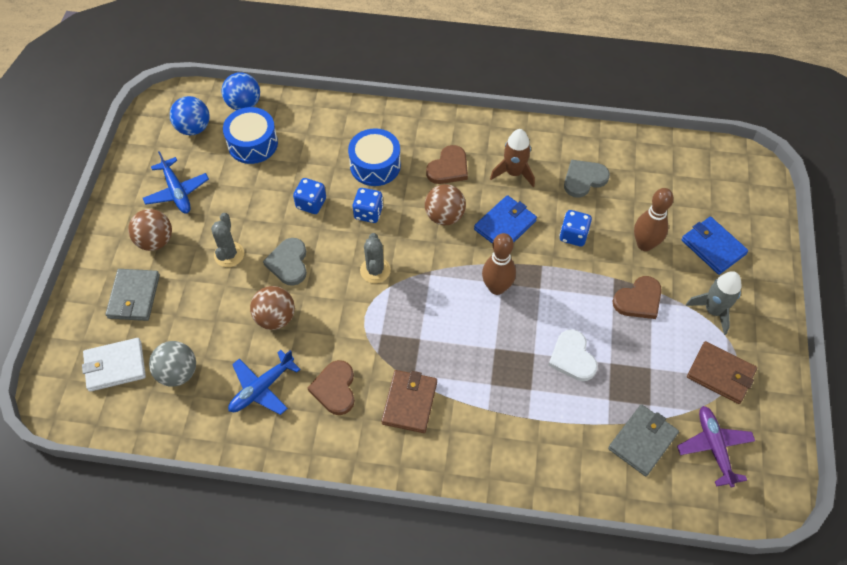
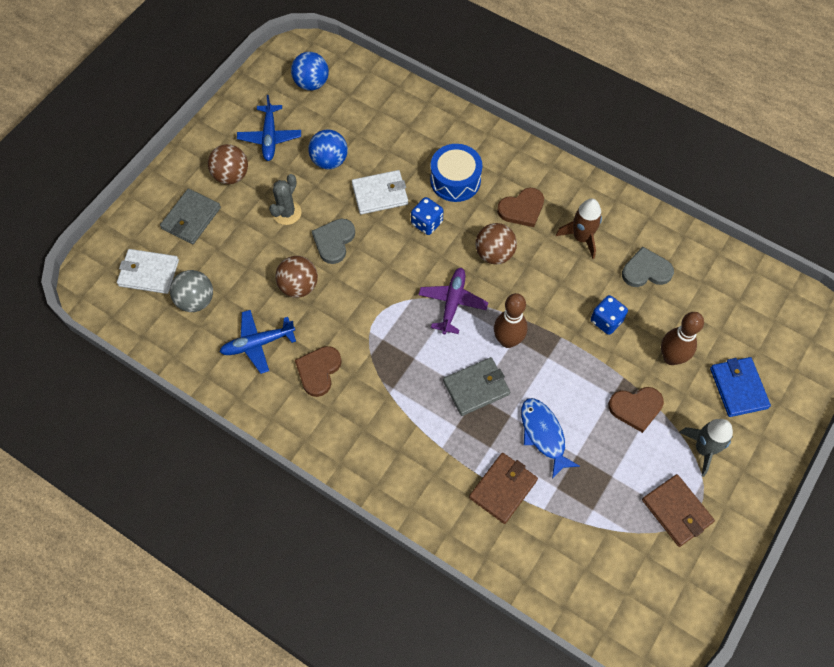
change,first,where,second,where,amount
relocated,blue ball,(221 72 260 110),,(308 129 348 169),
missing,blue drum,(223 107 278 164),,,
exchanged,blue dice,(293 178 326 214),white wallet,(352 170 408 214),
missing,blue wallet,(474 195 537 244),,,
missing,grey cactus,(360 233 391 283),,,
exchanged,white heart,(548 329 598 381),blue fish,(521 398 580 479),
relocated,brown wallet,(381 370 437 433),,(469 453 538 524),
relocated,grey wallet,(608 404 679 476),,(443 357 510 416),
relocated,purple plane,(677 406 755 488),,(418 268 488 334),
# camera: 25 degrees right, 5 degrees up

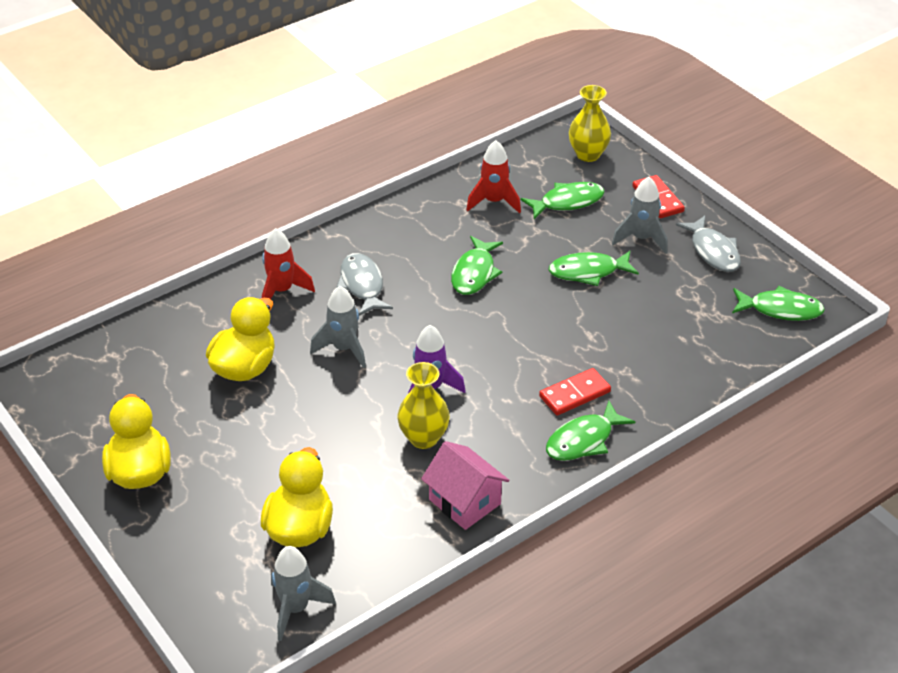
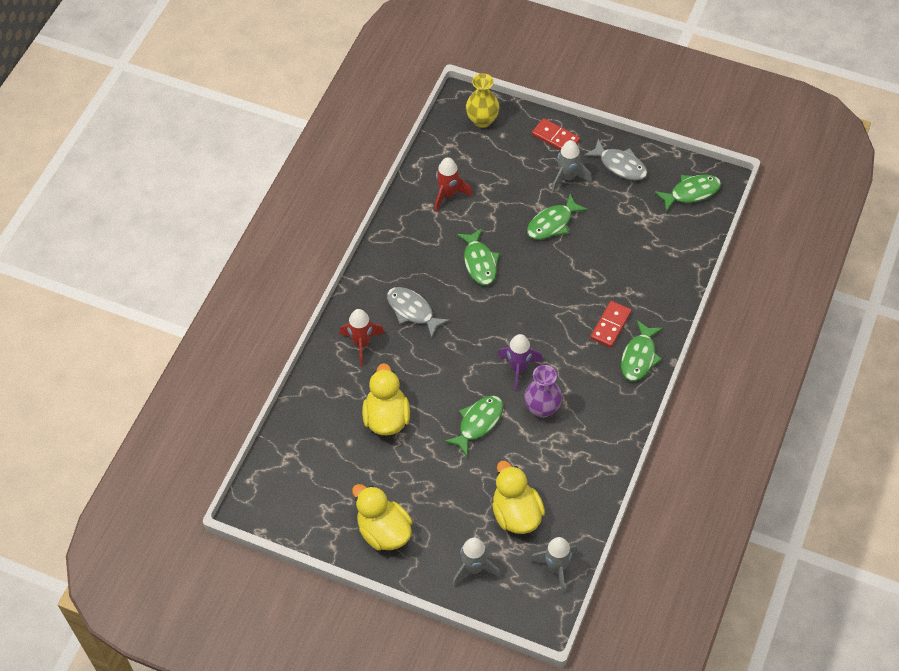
change,first,where,second,where,amount
relocated,green fish,(521 182 605 219),,(444 396 503 456),
relocated,grey rocket,(310 286 366 368),,(452 538 501 586),
colour,yellow vase,(397 362 450 449),purple vase,(524 365 562 418),
missing,pink house,(421 441 509 530),,,
# camera: 30 degrees left, 15 degrees up

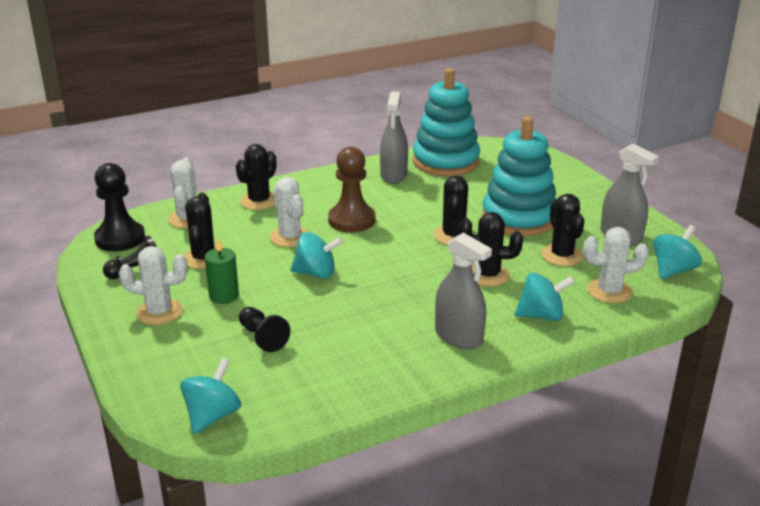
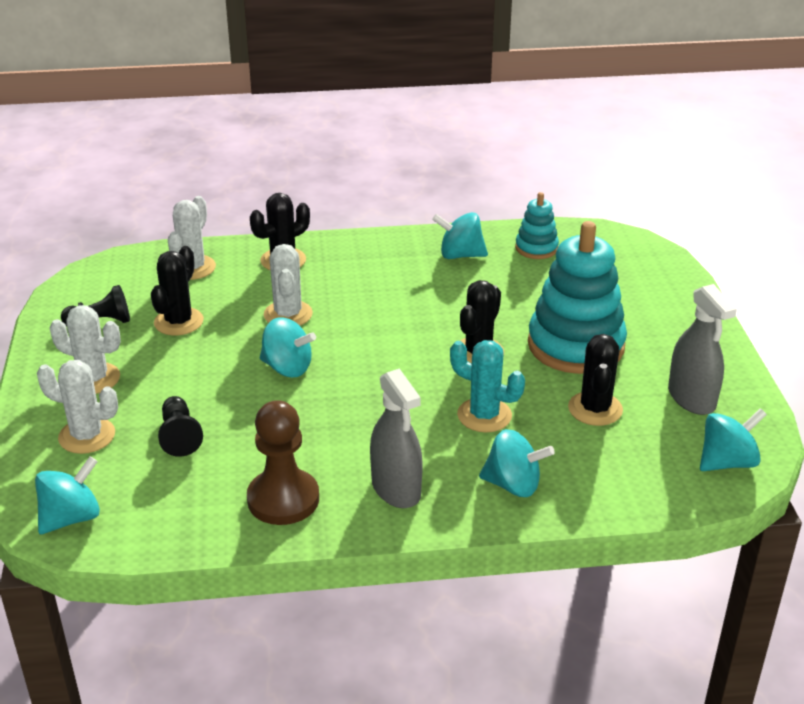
change,first,where,second,where,amount
size,turquoise stacking toy,(413 68 480 176),,(515 192 559 259),x0.50
exchanged,grey spray bottle,(380 91 408 184),turquoise spinning top,(432 212 488 259),
relocated,brown pawn,(328 147 376 232),,(247 400 319 525),
missing,black pawn,(94 163 145 251),,,
colour,black cactus,(459 212 523 287),turquoise cactus,(450 340 525 432),
relocated,white cactus,(583 227 649 303),,(37 360 118 454),
missing,green candle,(205 238 239 304),,,
# camera: 20 degrees right, 5 degrees up

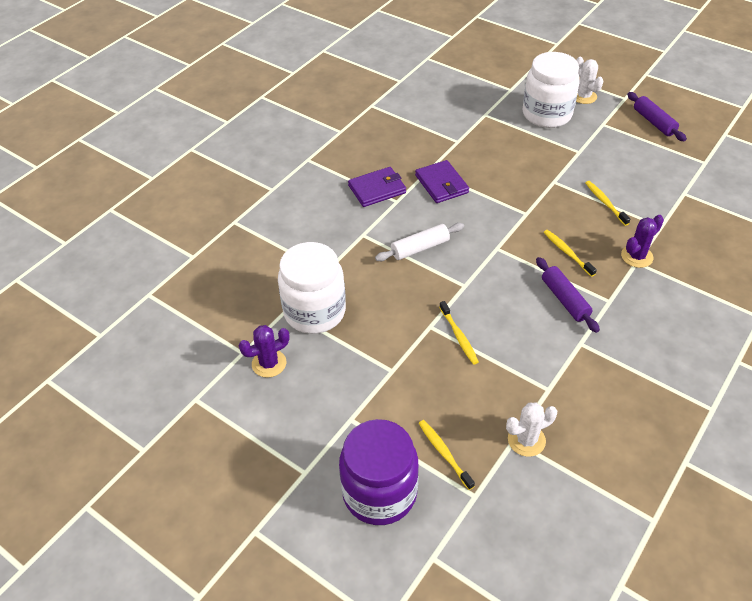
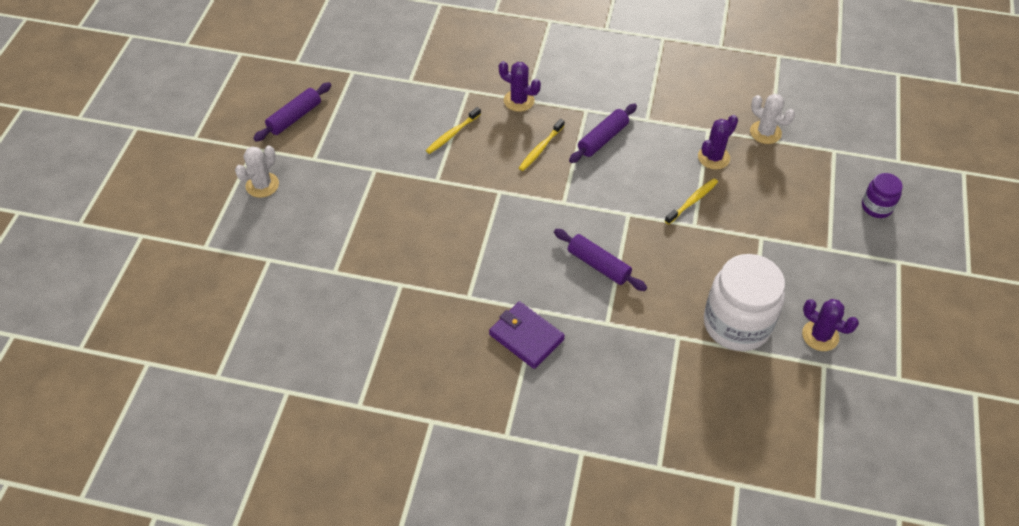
change,first,where,second,where,amount
missing,white jar,(523 52 580 128),,,
missing,purple wallet,(415 160 469 203),,,
colour,white rolling pin,(375 223 464 261),purple rolling pin,(554 229 647 291),
size,purple jar,(339 419 419 525),,(862 173 903 218),x0.50
missing,yellow toothbrush,(419 420 475 490),,,
appeared,,,purple cactus,(698 115 738 170),
# camera: 115 degrees left, 5 degrees up

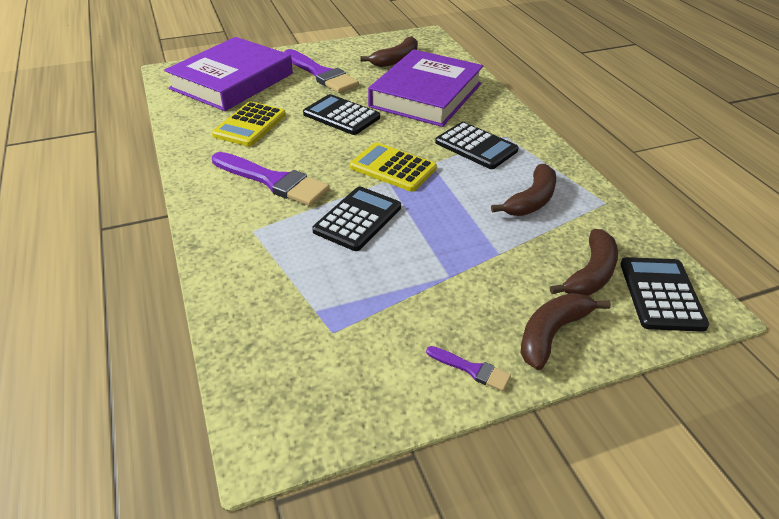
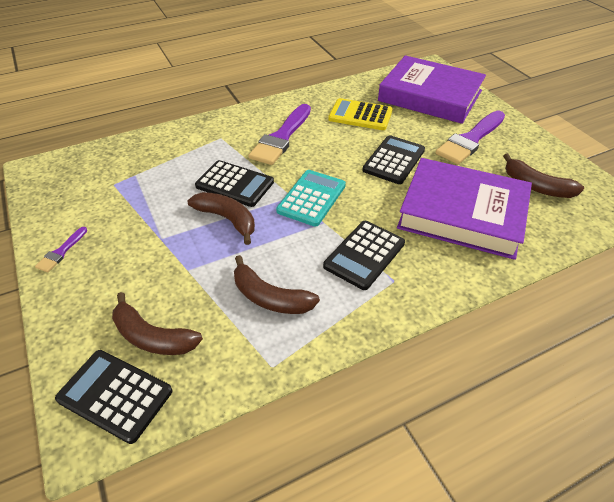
change,first,where,second,where,amount
colour,yellow calculator,(350 142 437 192),turquoise calculator,(276 170 346 227),
spun,black calculator,(620 257 709 332),,(55 350 172 444),150 degrees counterclockwise
relocated,brown banana,(521 293 611 370),,(187 192 255 245),
# camera: 85 degrees right, 5 degrees up

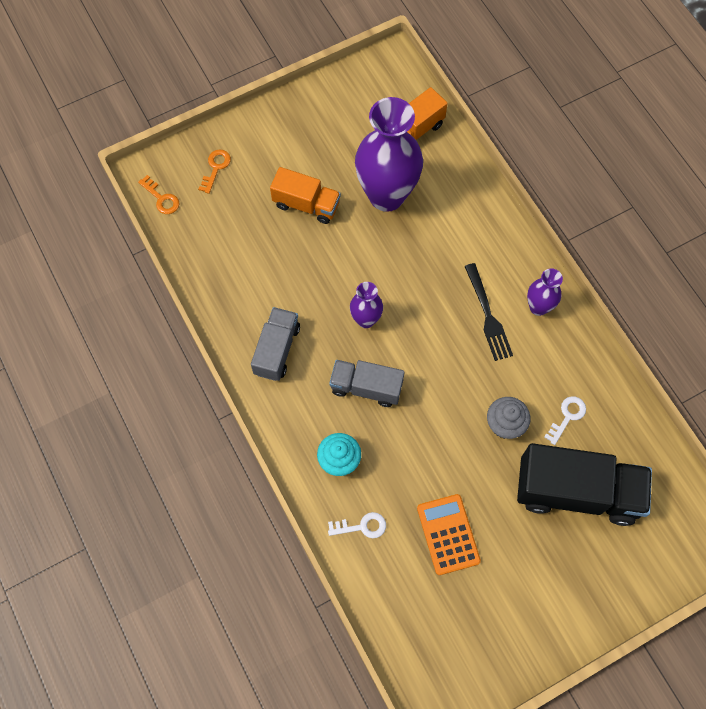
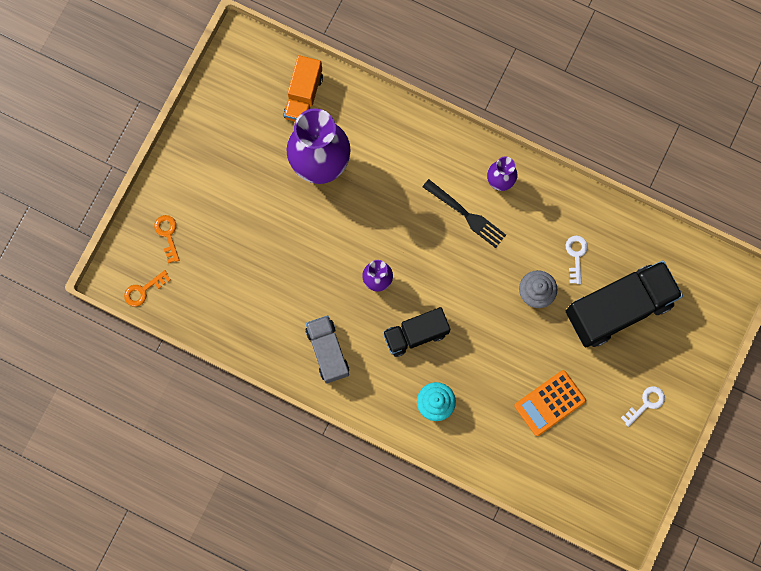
change,first,where,second,where,amount
missing,orange truck,(270 167 341 224),,,
spun,orange key,(138 175 179 214),,(124 270 171 307),135 degrees clockwise
colour,grey truck,(329 360 405 407),black truck,(383 307 450 357),
spun,orange calculator,(417 494 481 575),,(514 370 586 436),75 degrees counterclockwise
relocated,white key,(328 512 386 538),,(621 386 665 427),
# camera: 35 degrees left, 10 degrees up

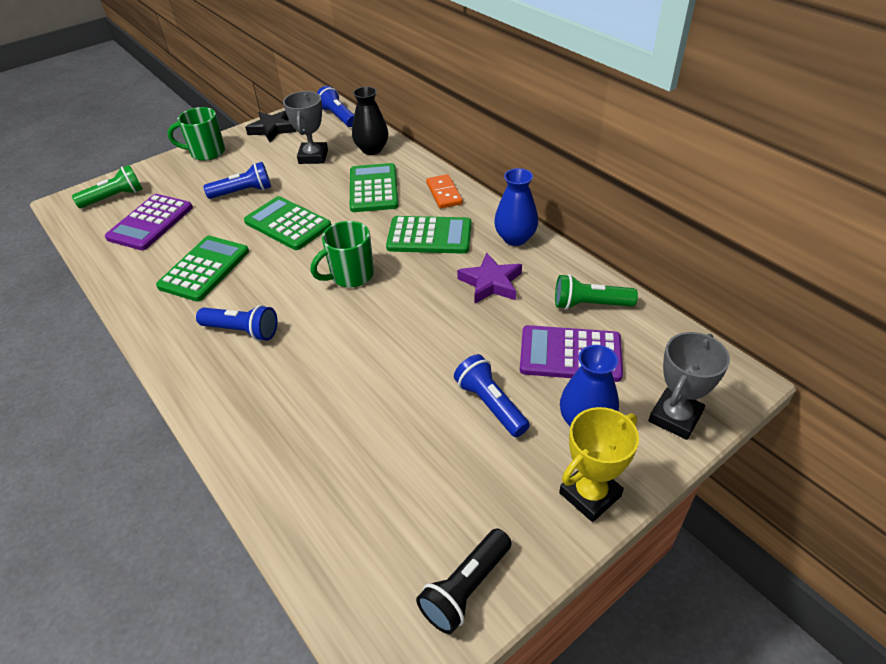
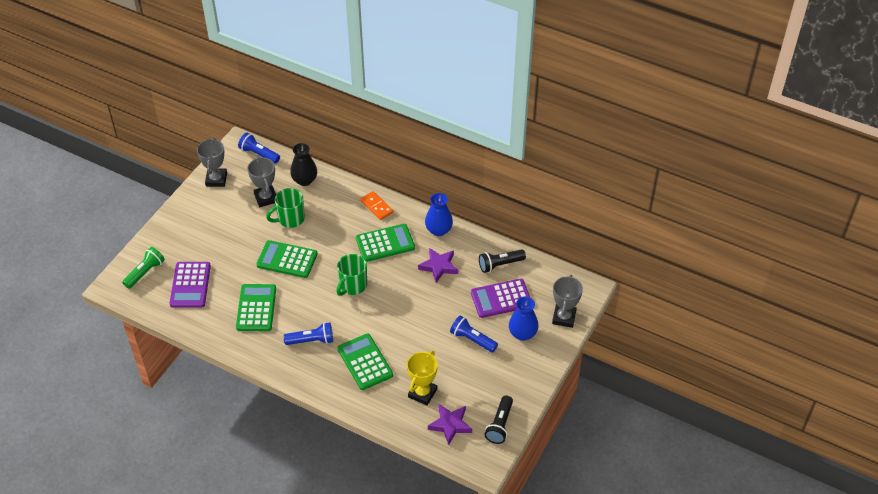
change,first,where,second,where,amount
relocated,green mug,(168 107 225 161),,(266 188 305 228),
exchanged,black star,(245 111 296 142),grey trophy,(197 138 227 187),
missing,blue flashlight,(203 162 271 199),,,
relocated,green calculator,(350 163 398 212),,(337 334 393 390),
colour,green flashlight,(555 274 638 310),black flashlight,(479 249 526 273),
relocated,yellow trophy,(559 407 639 522),,(407 351 438 405),
appeared,,,purple star,(428 404 472 445),
# camera: 25 degrees left, 5 degrees up

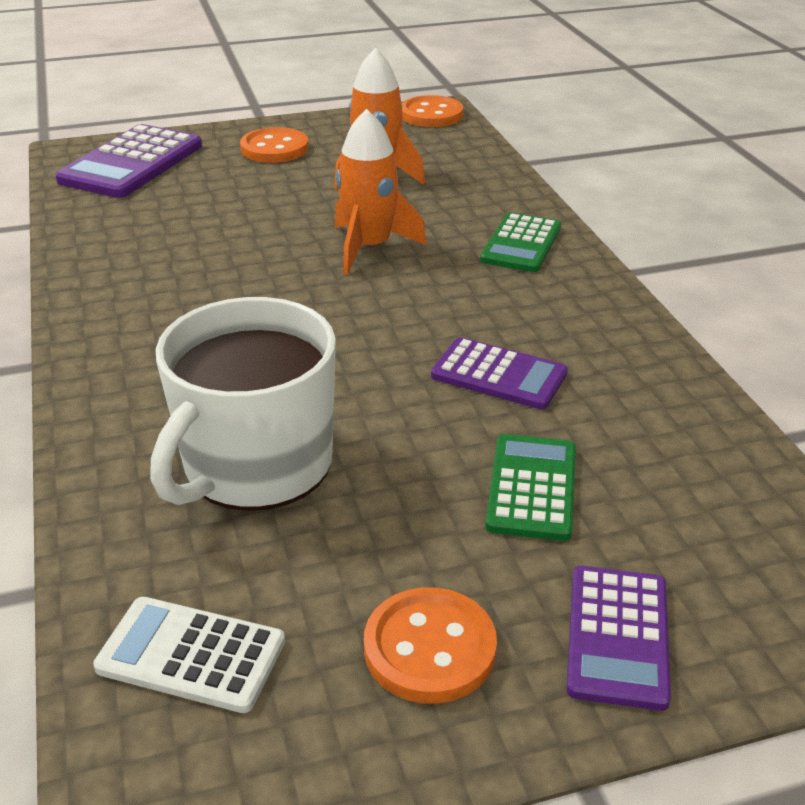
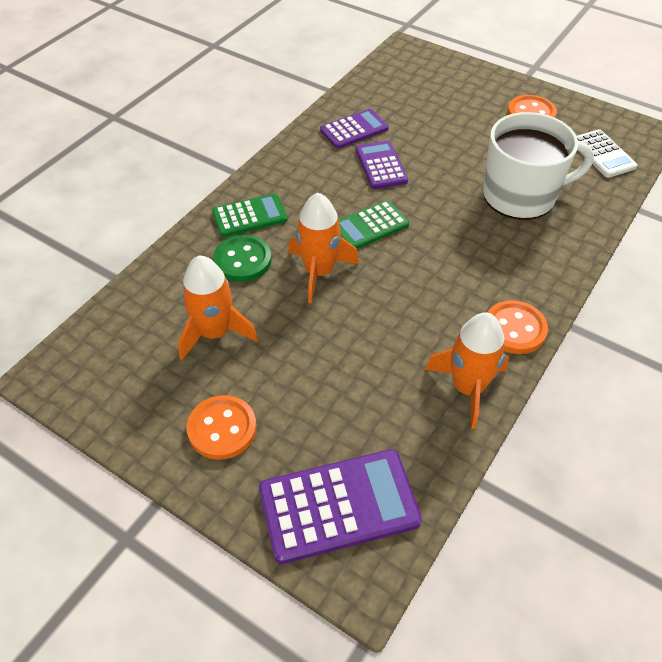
change,first,where,second,where,amount
relocated,orange button,(402 95 463 127),,(487 300 548 354),
relocated,green calculator,(485 434 576 541),,(338 200 409 249),
relocated,purple calculator,(566 566 671 711),,(320 109 389 149),
appeared,,,green button,(213 235 272 282),
appeared,,,orange rocket,(425 312 509 429),
# camera: 130 degrees left, 15 degrees up

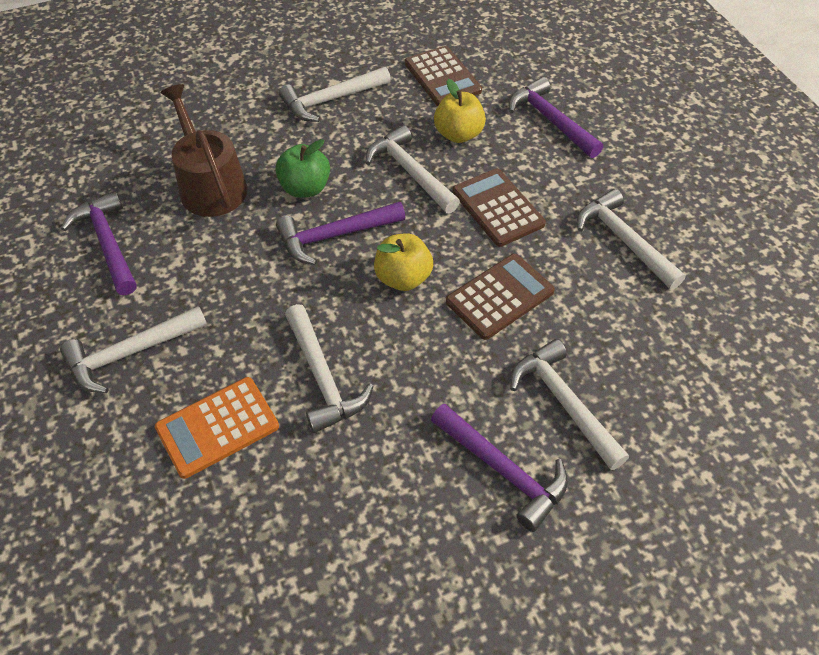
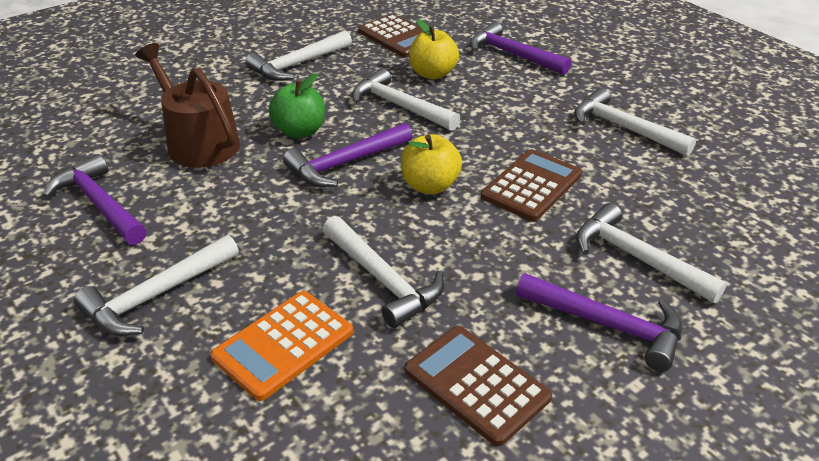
change,first,where,second,where,amount
relocated,brown calculator,(453 169 546 247),,(405 326 552 446),
# camera: 15 degrees left, 15 degrees down

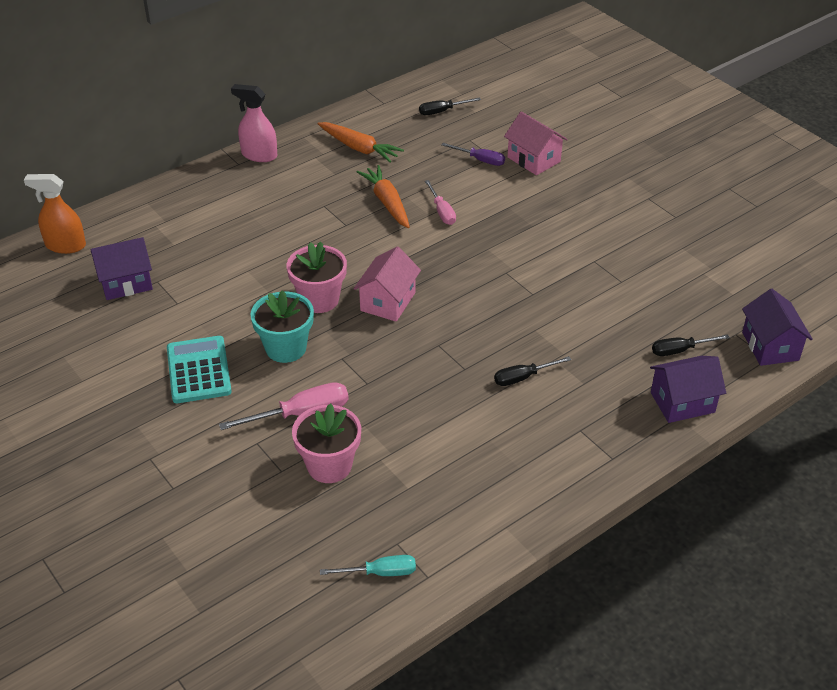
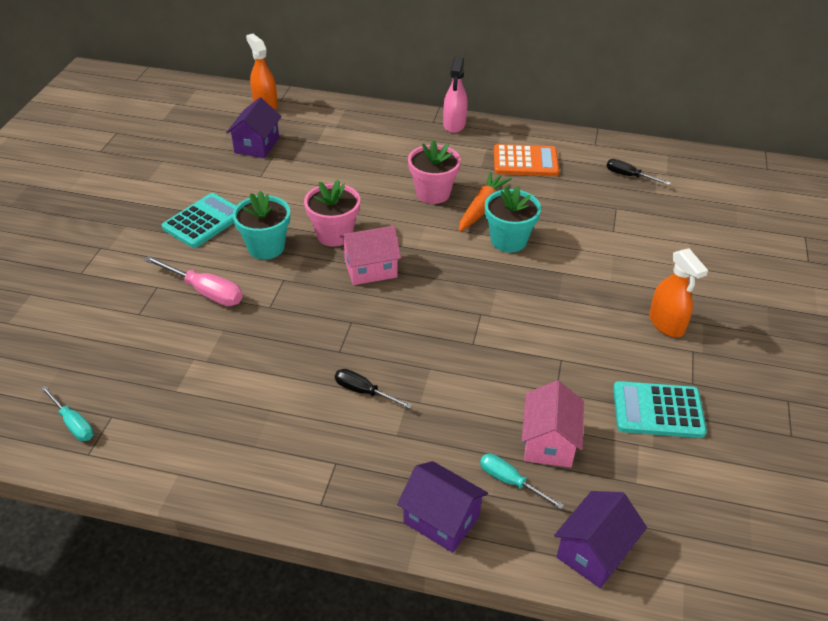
change,first,where,second,where,amount
spun,pink spray bottle,(231 84 277 162),,(443 56 468 133),150 degrees counterclockwise
relocated,pink house,(504 111 568 175),,(522 380 584 468),
exchanged,orange carrot,(318 122 404 162),orange calculator,(494 144 559 176),
missing,purple screwdriver,(441 143 505 166),,,
exchanged,pink screwdriver,(425 180 456 225),turquoise flower pot,(485 186 541 252),
spun,purple house,(91 237 153 300),,(226 97 282 158),75 degrees clockwise
colour,black screwdriver,(652 334 730 356),turquoise screwdriver,(480 454 564 509),
relocated,pink flower pot,(292 403 361 483),,(408 140 461 204),
appeared,,,orange spray bottle,(649 248 708 337),
appeared,,,turquoise calculator,(613 381 707 438),
# camera: 50 degrees right, 0 degrees up

